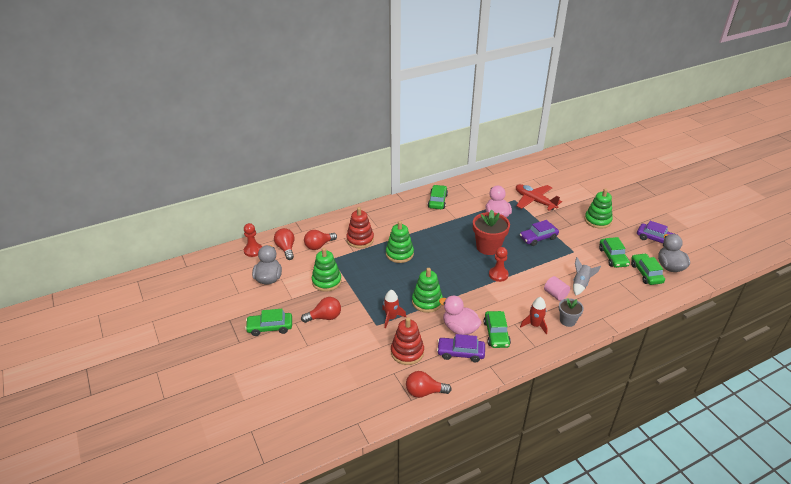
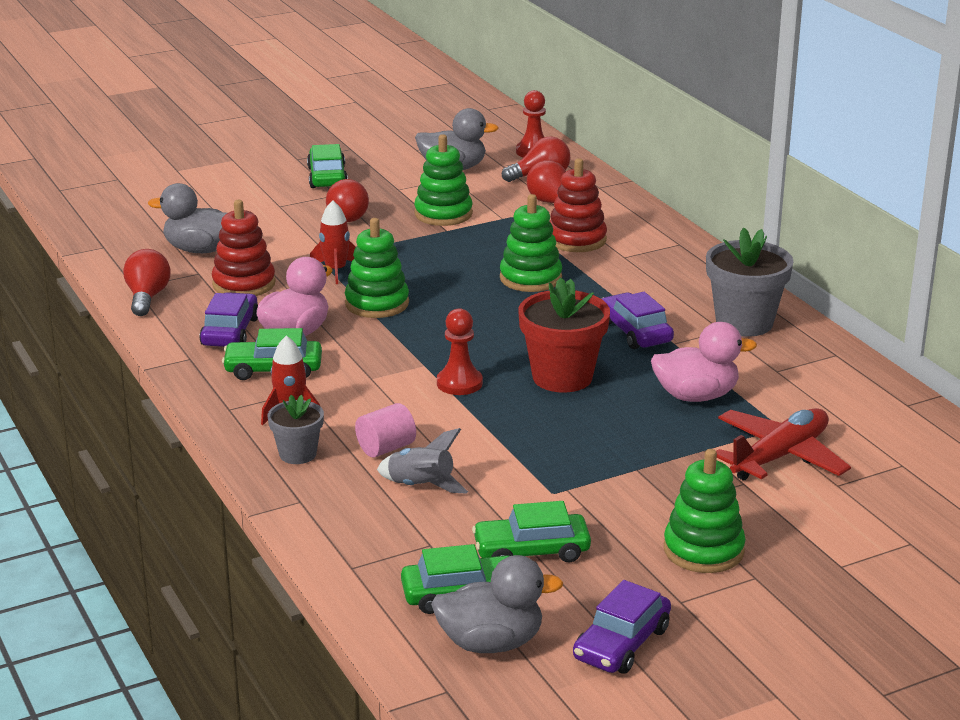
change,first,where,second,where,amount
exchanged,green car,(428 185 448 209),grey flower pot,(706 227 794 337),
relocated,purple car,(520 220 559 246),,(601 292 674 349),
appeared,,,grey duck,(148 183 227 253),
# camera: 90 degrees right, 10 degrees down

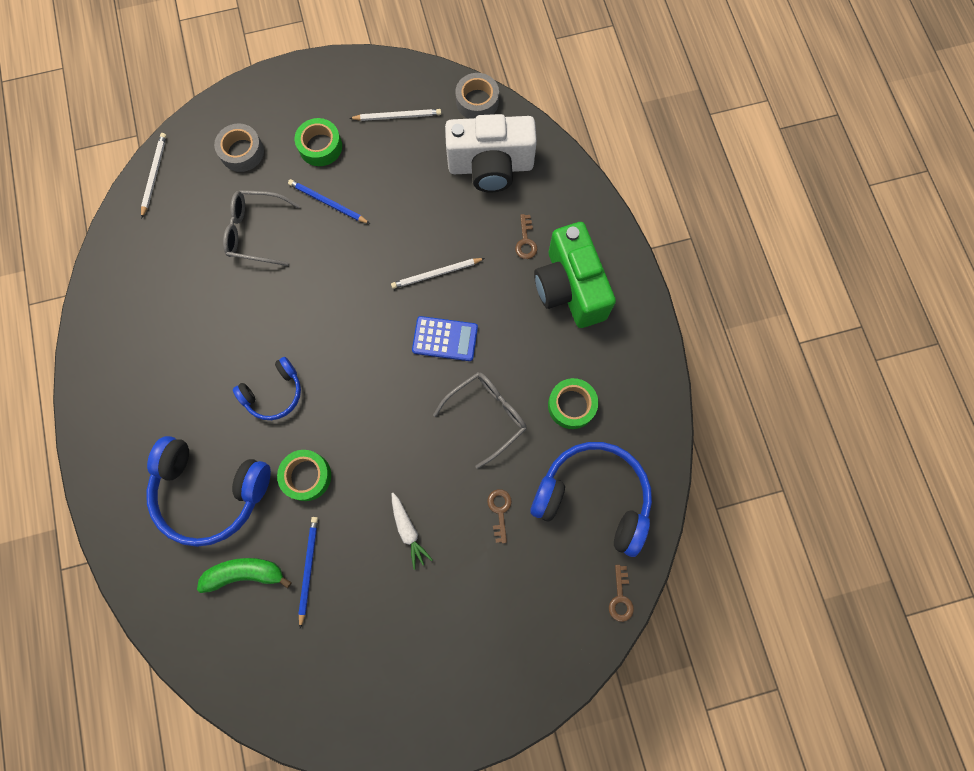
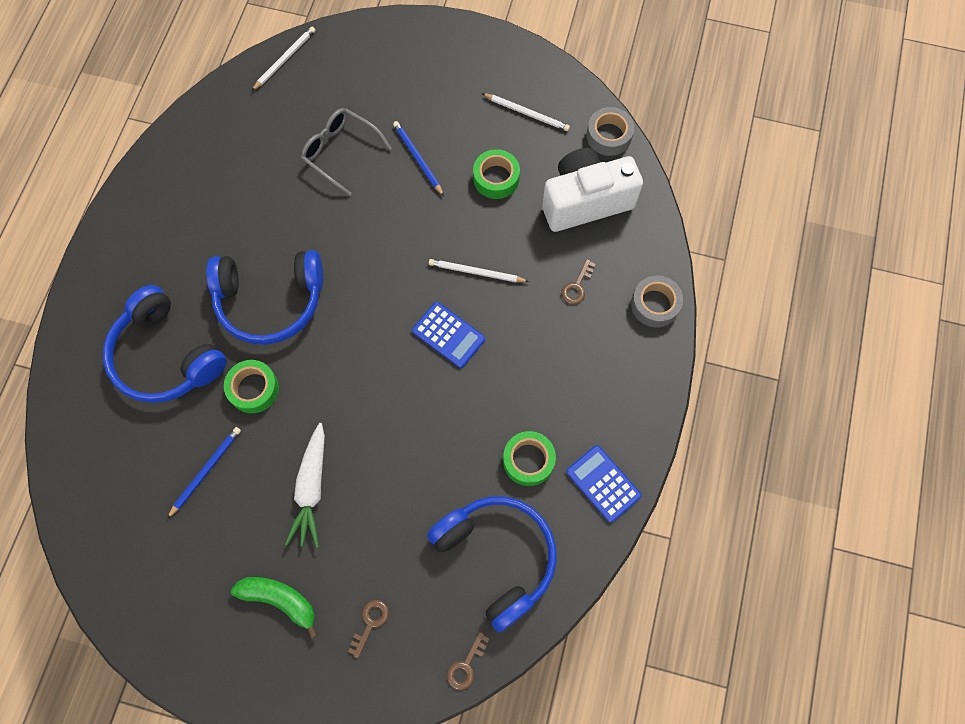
change,first,where,second,where,amount
spun,white camera,(445 114 537 192),,(542 148 643 232),135 degrees clockwise
relocated,green tape,(295 118 342 166),,(473 149 520 199),
relocated,grey tape,(214 123 264 172),,(631 276 683 327),
missing,green camera,(534 222 616 328),,,
size,blue headphones,(233 357 301 420),,(206 250 323 345),x1.76
missing,grey glasses,(433 372 526 469),,,
relocated,brown key,(487 489 512 543),,(348 600 389 658),
size,white carrot,(392 493 433 570),,(285 423 325 548),x1.52
relocated,green banana,(197 558 292 593),,(231 577 318 639),
appeared,,,blue calculator,(566 445 642 522),
# camera: 30 degrees right, 5 degrees down

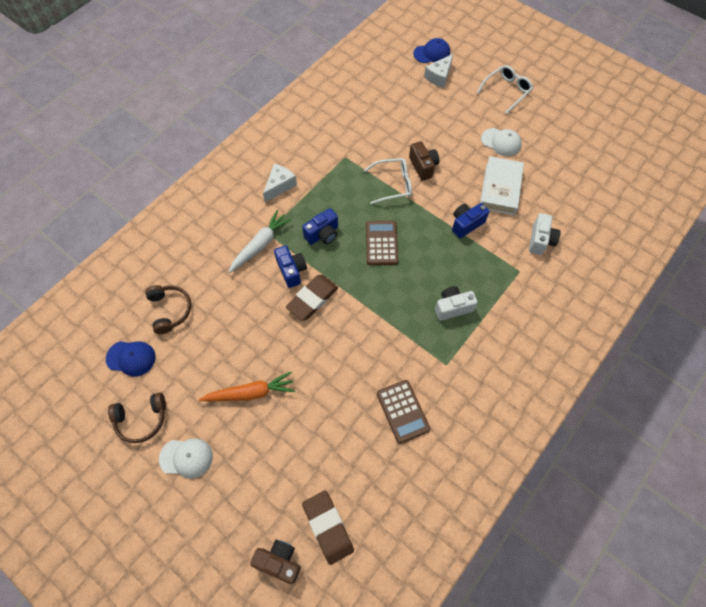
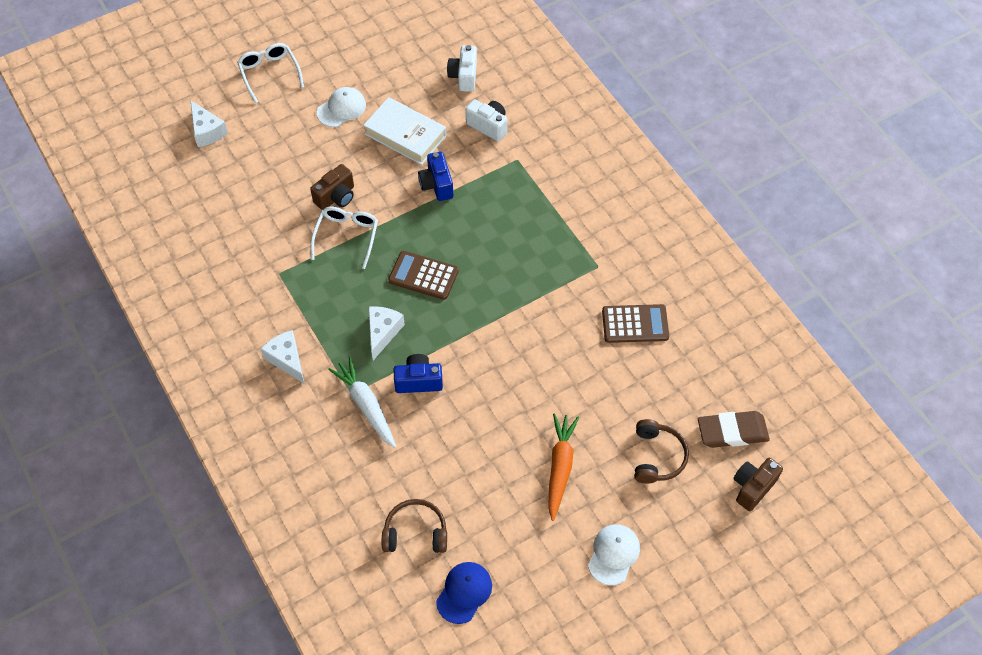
change,first,where,second,where,amount
missing,blue cap,(413 38 450 63),,,
spun,brown camera,(409 141 439 181),,(310 164 354 210),135 degrees clockwise
exchanged,blue camera,(302 208 338 245),white cheese,(368 306 405 360),
missing,brown eraser,(286 275 338 321),,,
relocated,white camera,(435 286 478 321),,(447 45 477 92),
relocated,brown headphones,(108 392 166 443),,(634 419 689 484),
# camera: 70 degrees left, 5 degrees down

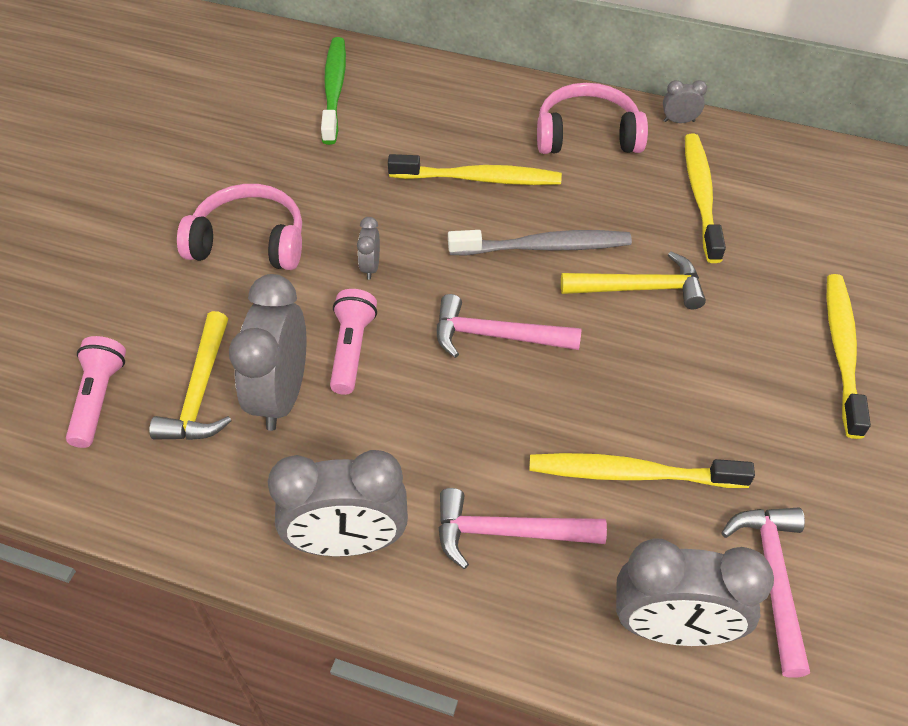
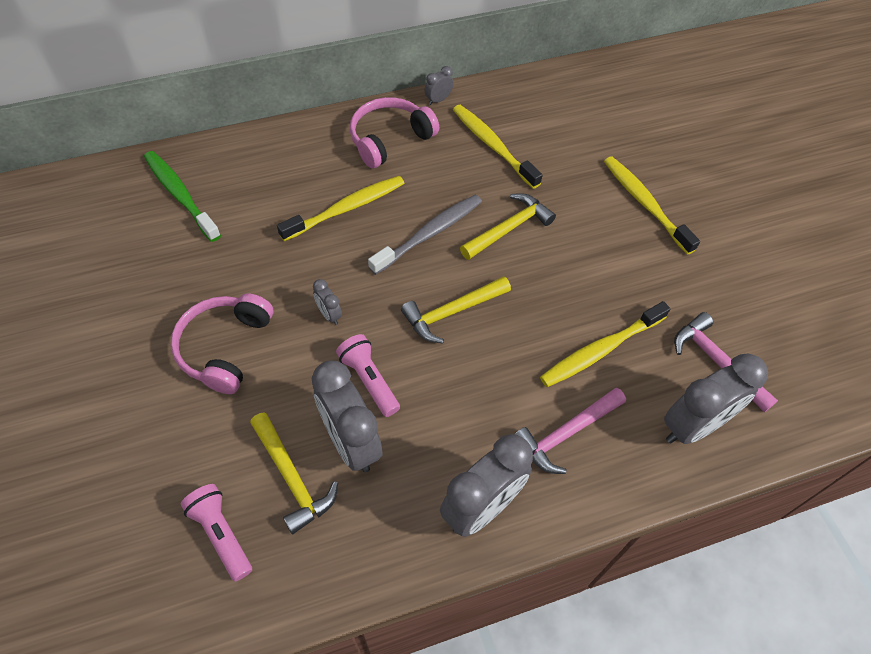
change,first,where,second,where,amount
spun,pink headphones,(177 184 302 270),,(171 294 273 394),45 degrees counterclockwise
colour,pink hammer,(437 294 582 358),yellow hammer,(401 276 511 343),
# camera: 40 degrees left, 5 degrees up

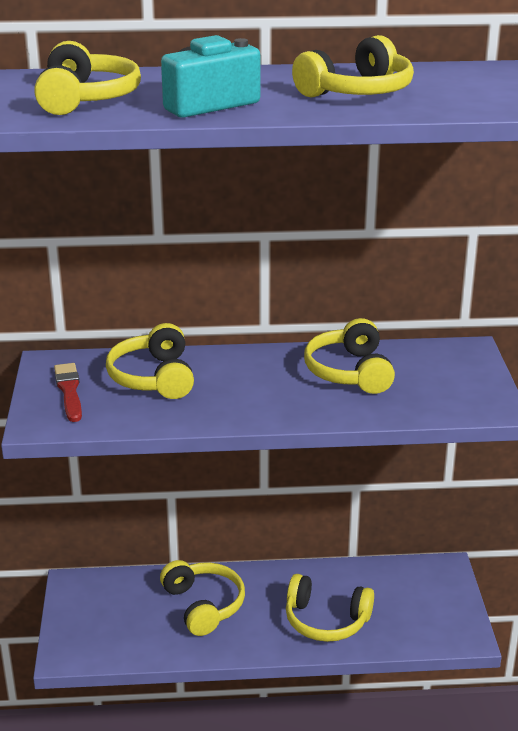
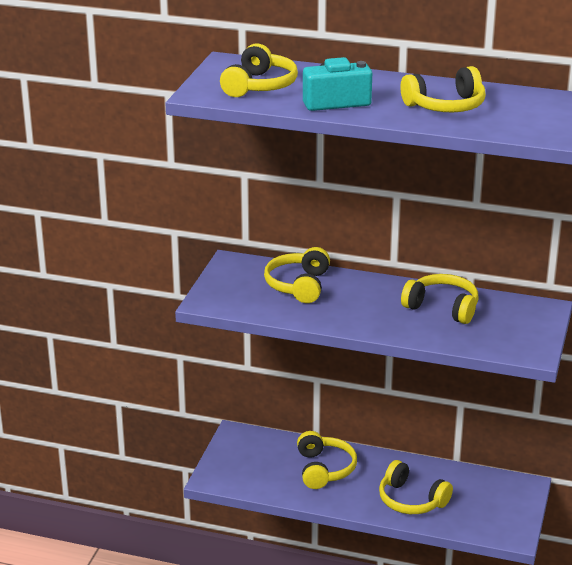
change,first,where,second,where,amount
spun,yellow headphones,(304 318 395 394),,(401 274 478 324),105 degrees clockwise
missing,red brush,(54 363 82 422),,,
# camera: 20 degrees right, 0 degrees up

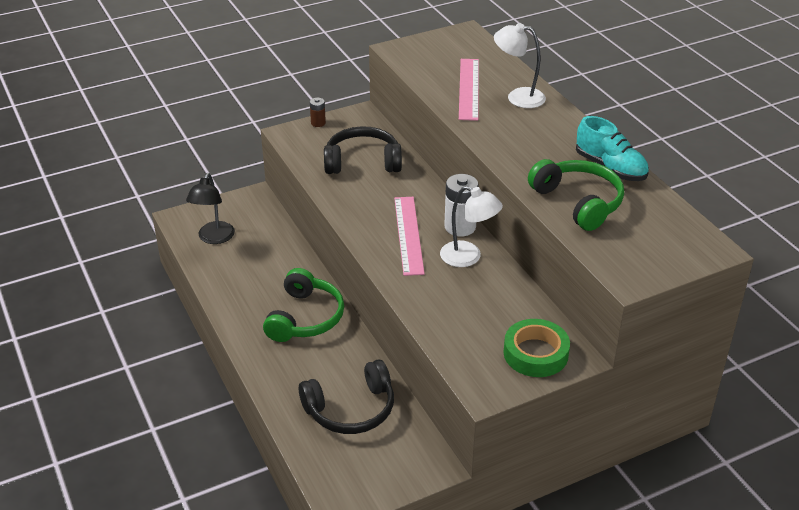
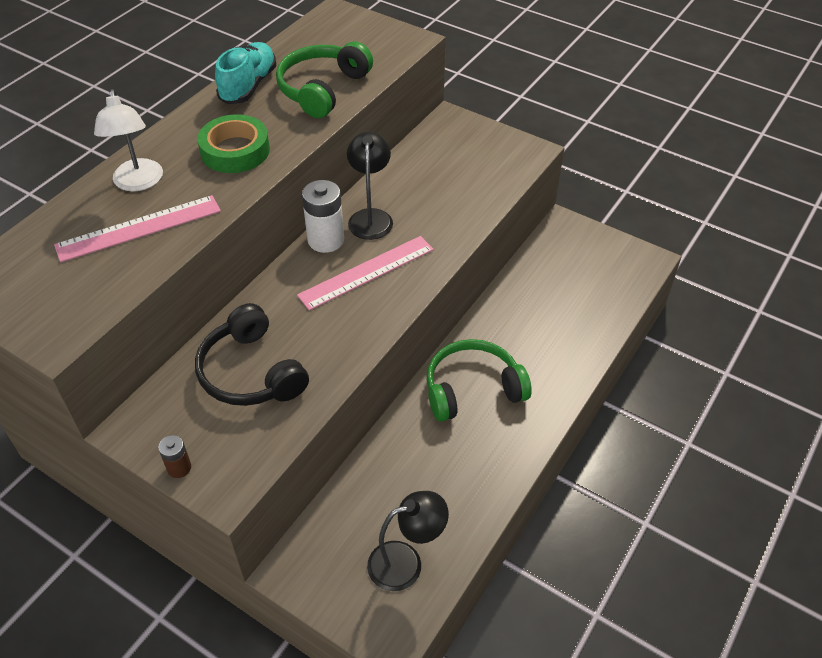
change,first,where,second,where,amount
colour,white lamp,(440 186 503 267),black lamp,(347 132 393 240),
relocated,green tape,(503 319 570 377),,(197 114 270 173),
missing,black headphones,(299 359 394 434),,,
# camera: 120 degrees left, 10 degrees up

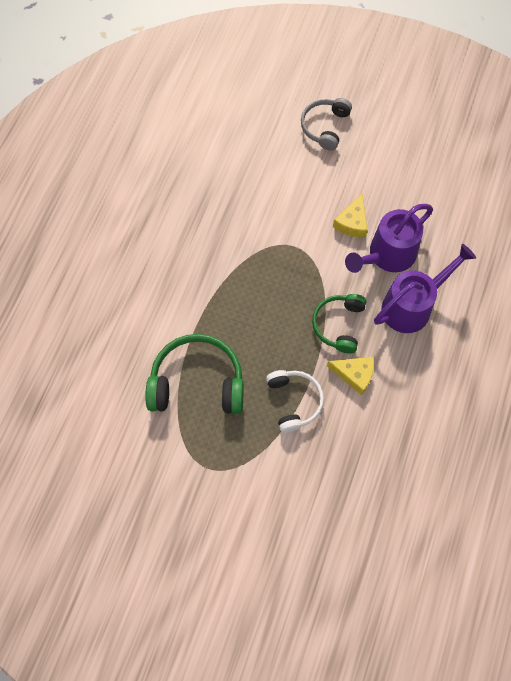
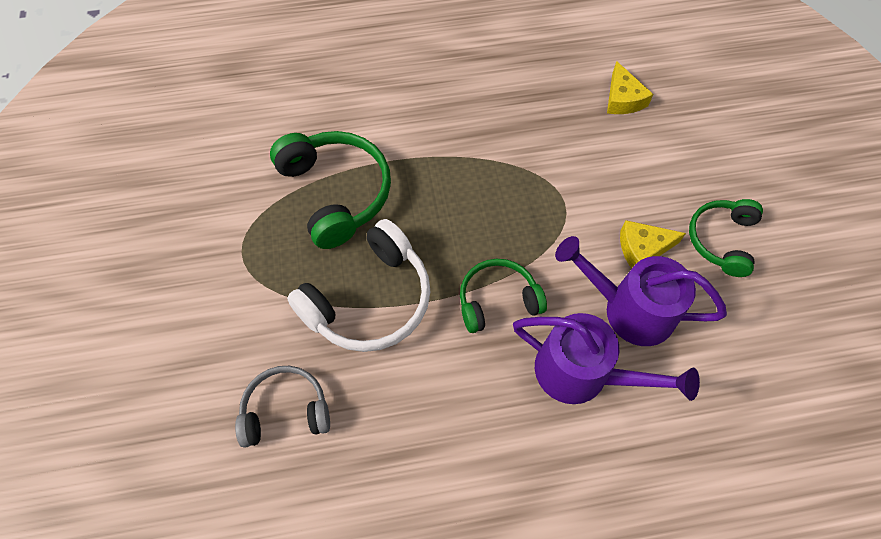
change,first,where,second,where,amount
relocated,grey headphones,(301 98 352 150),,(235 366 330 448),
relocated,yellow cheese,(327 357 374 395),,(607 61 653 114),
size,white headphones,(266 370 324 433),,(287 219 431 352),x1.59
appeared,,,green headphones,(689 199 763 277),
# camera: 60 degrees right, 5 degrees down

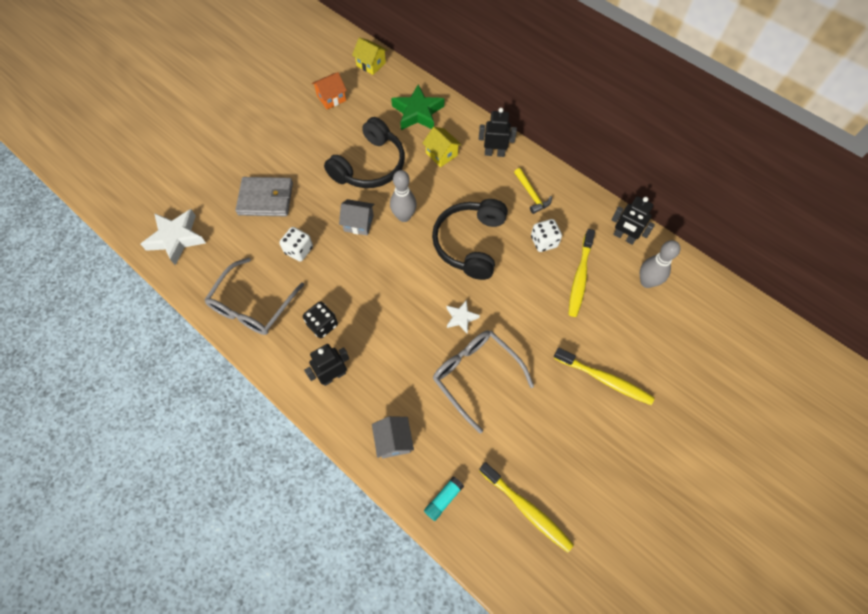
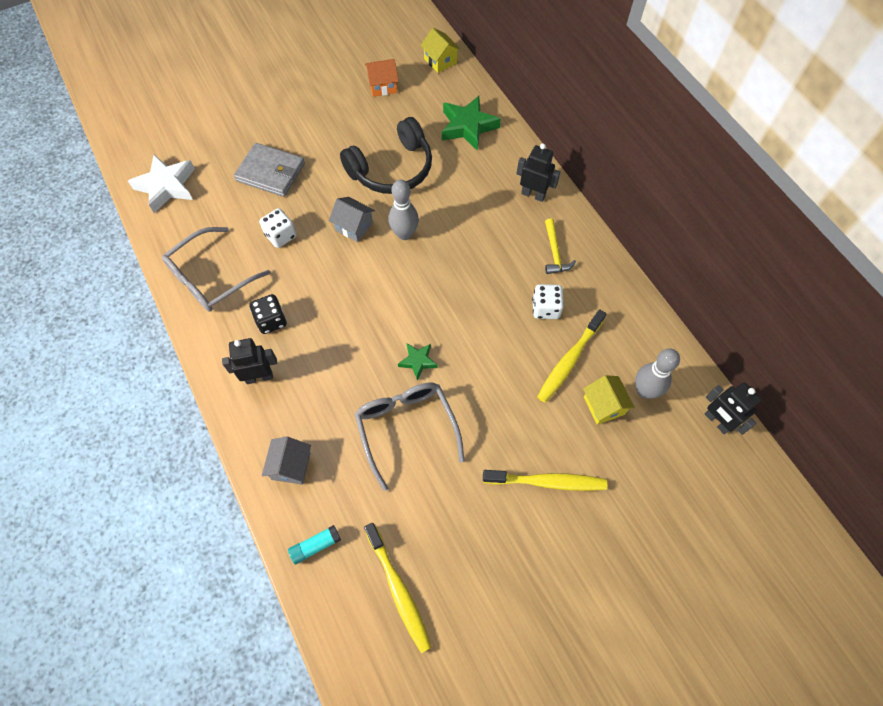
change,first,where,second,where,amount
relocated,yellow house,(423 127 462 167),,(583 375 635 425),
relocated,black robot,(611 196 655 245),,(705 382 761 435),
missing,black headphones,(432 199 508 280),,,
colour,white star,(446 300 480 333),green star,(398 343 438 380),
spun,yellow toothbrush,(554 348 655 405),,(483 470 607 491),45 degrees counterclockwise
# camera: 20 degrees right, 0 degrees up

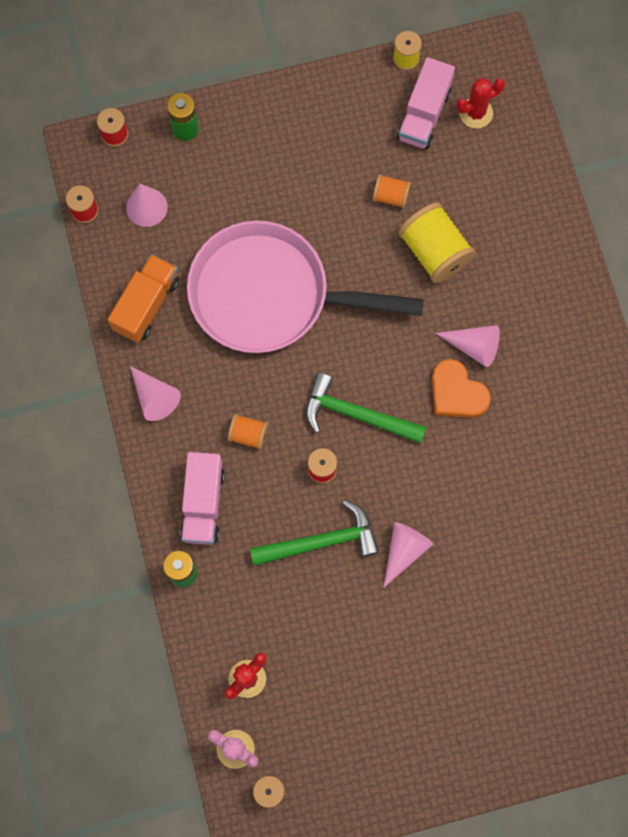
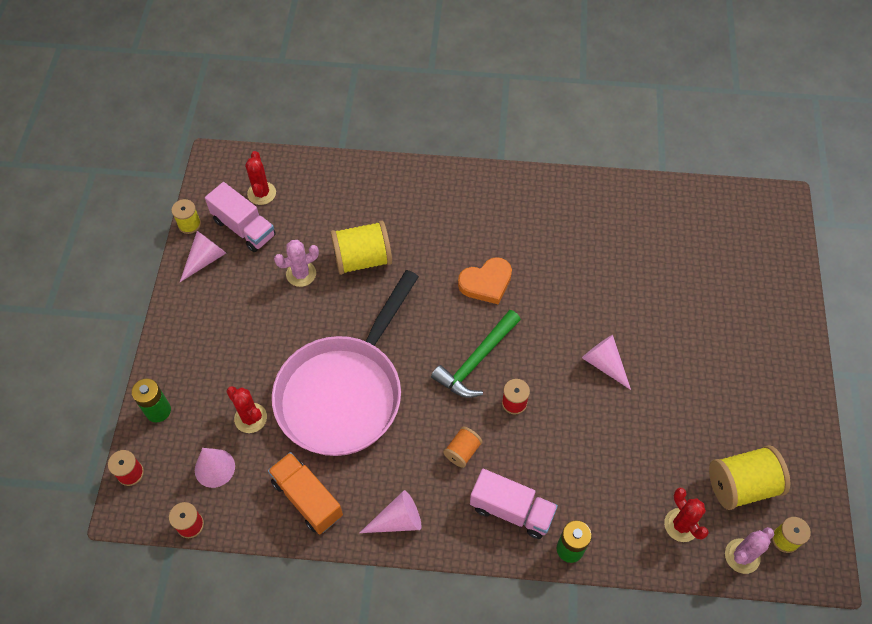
change,first,where,second,where,amount
exchanged,orange spool,(372 174 411 209),pink cactus,(274 240 319 287),
relocated,pink cone,(435 325 500 367),,(180 231 226 282),
missing,green hammer,(250 500 379 566),,,
appeared,,,red cactus,(226 386 267 433),
appeared,,,yellow spool,(709 445 790 510),
# camera: 70 degrees left, 15 degrees down

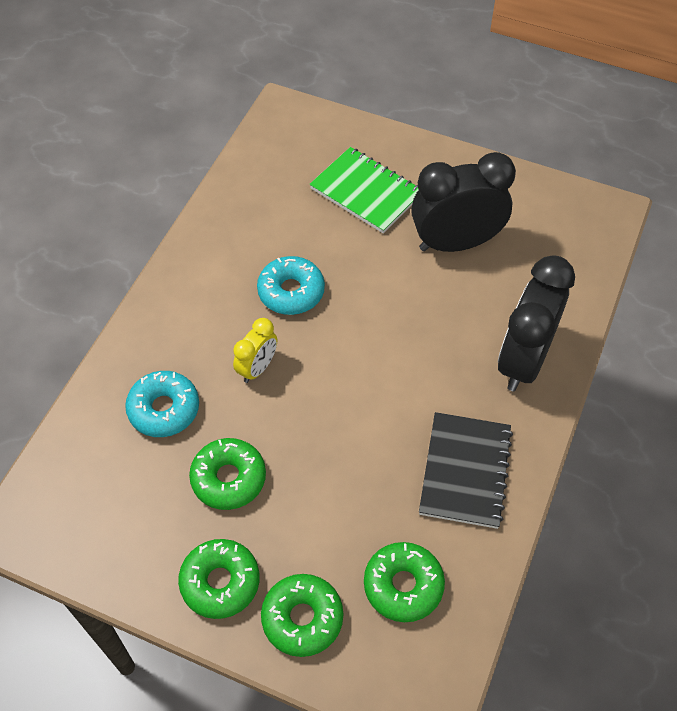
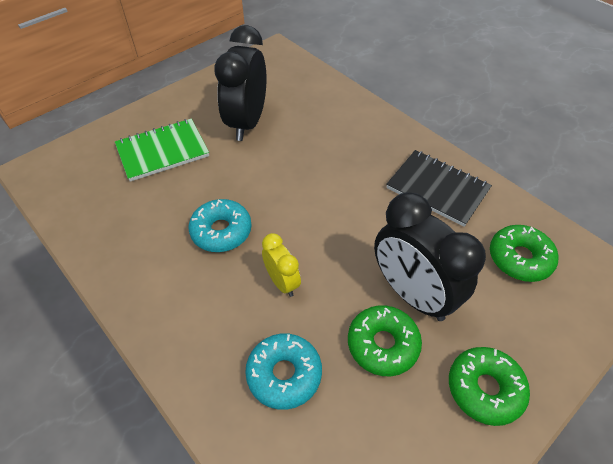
change,first,where,second,where,amount
relocated,black clock,(498 255 575 391),,(374 192 486 321),
missing,green donut,(261 574 343 657),,,
# camera: 65 degrees left, 5 degrees down

